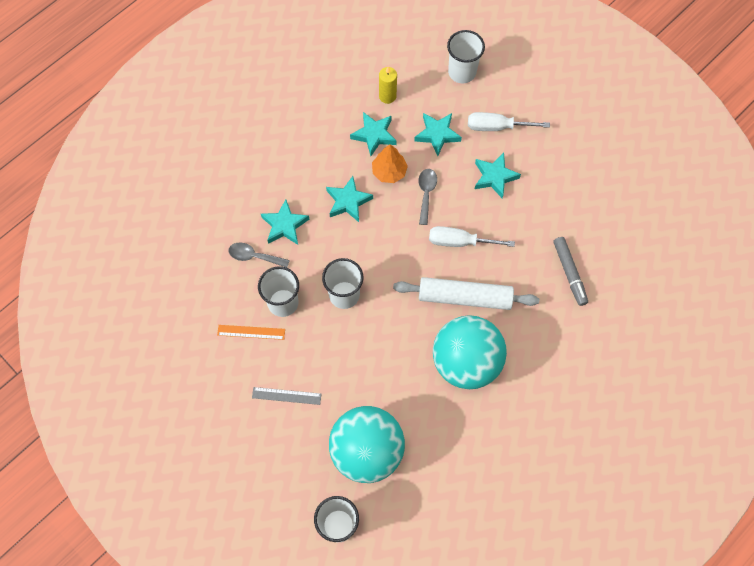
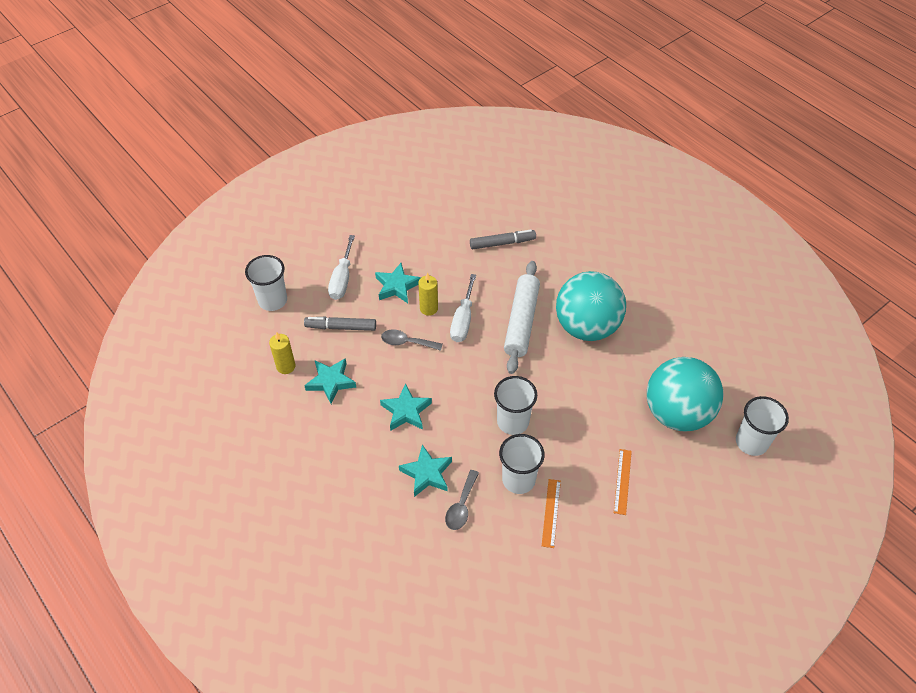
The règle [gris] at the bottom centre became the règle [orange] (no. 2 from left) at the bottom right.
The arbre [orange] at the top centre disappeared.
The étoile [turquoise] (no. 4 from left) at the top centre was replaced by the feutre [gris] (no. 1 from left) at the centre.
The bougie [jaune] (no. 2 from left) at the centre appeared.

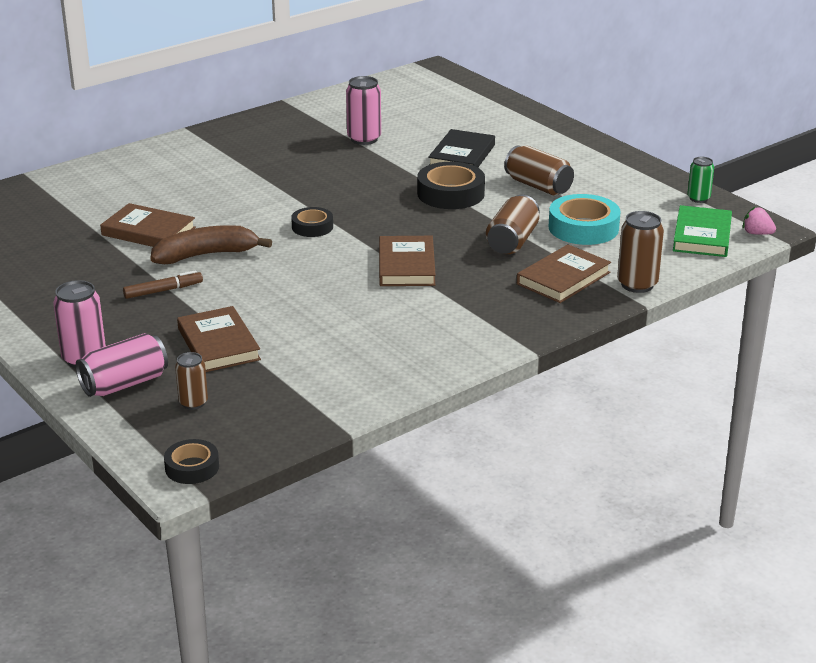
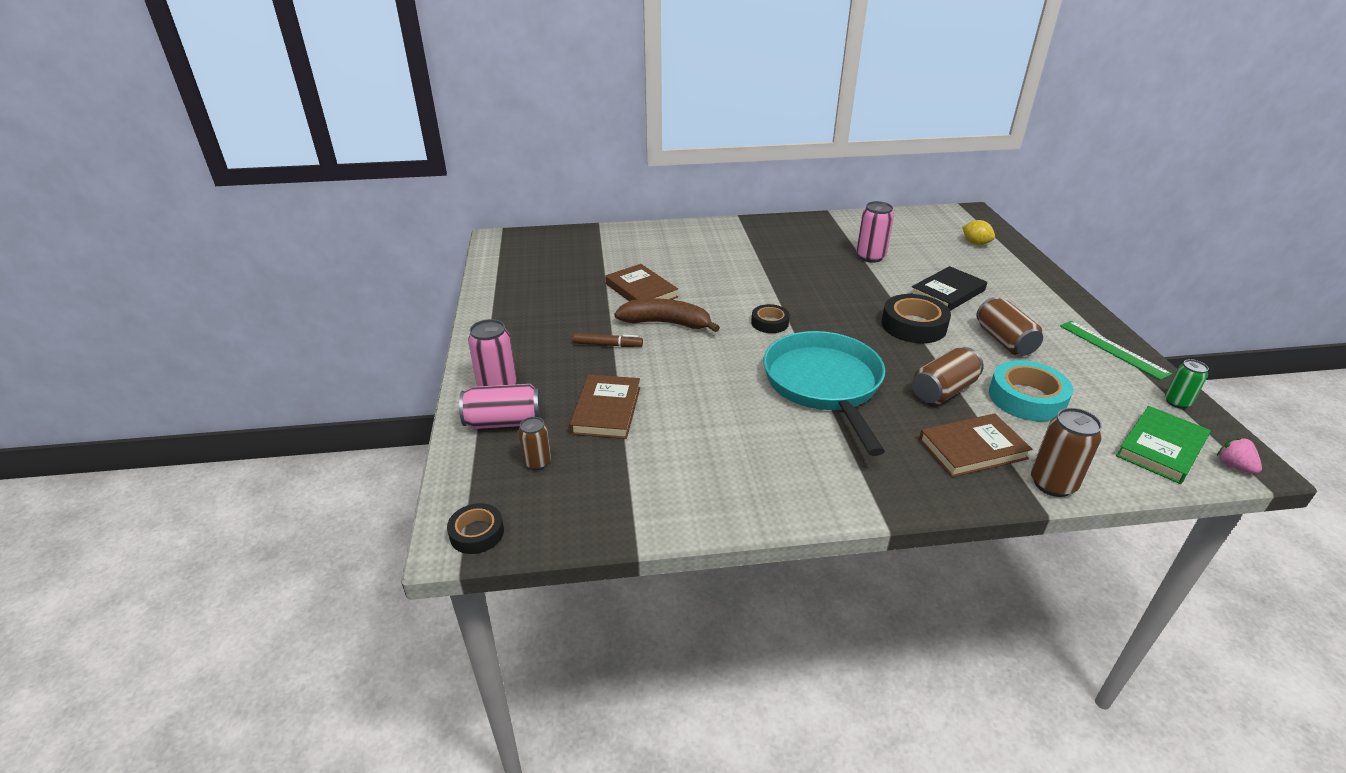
The livre [marron] (no. 3 from left) at the centre was replaced by the poêle [turquoise] at the centre.
The citron [jaune] at the top right appeared.
The règle [vert] at the middle right appeared.

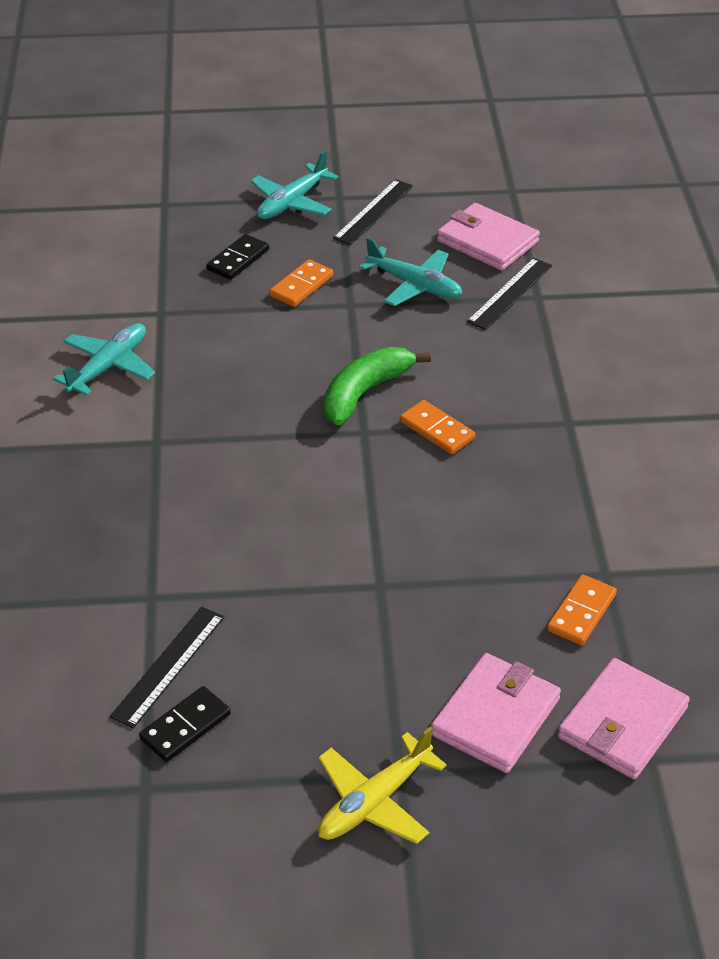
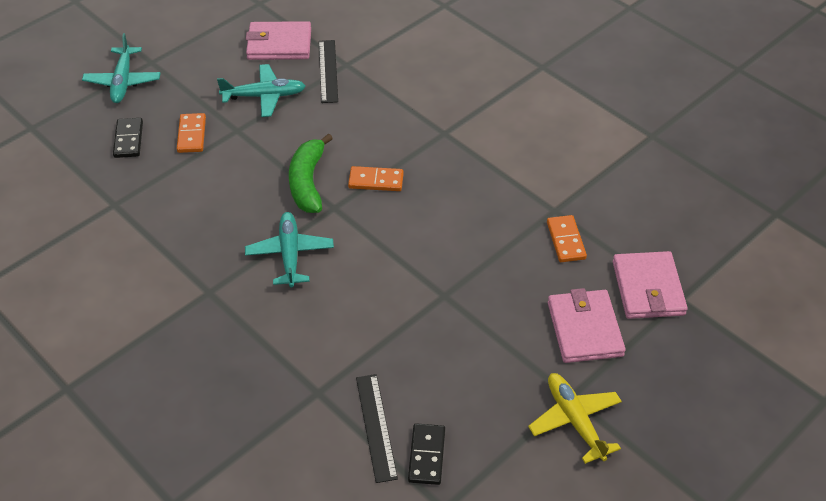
The avion [turquoise] (no. 1 from left in the first image) moved from the middle left to the centre.
The avion [jaune] at the bottom centre turned 150 degrees clockwise.
The règle [noir] (no. 2 from left) at the top centre disappeared.

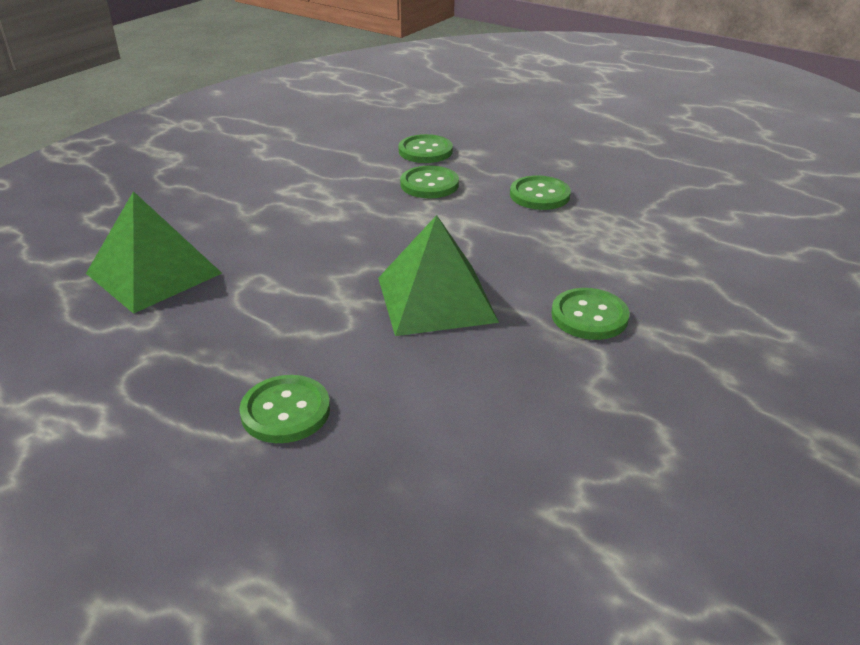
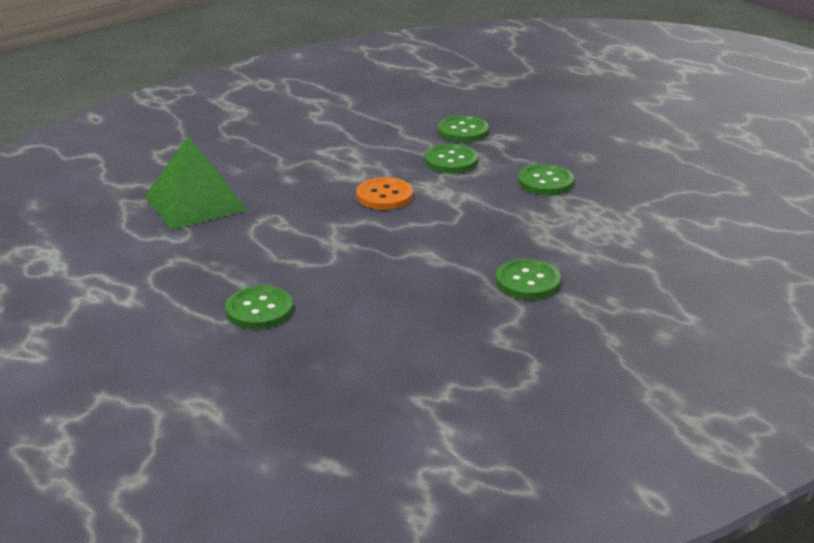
The pyramide [vert] (no. 2 from left) at the centre disappeared.
The bouton [orange] at the centre appeared.

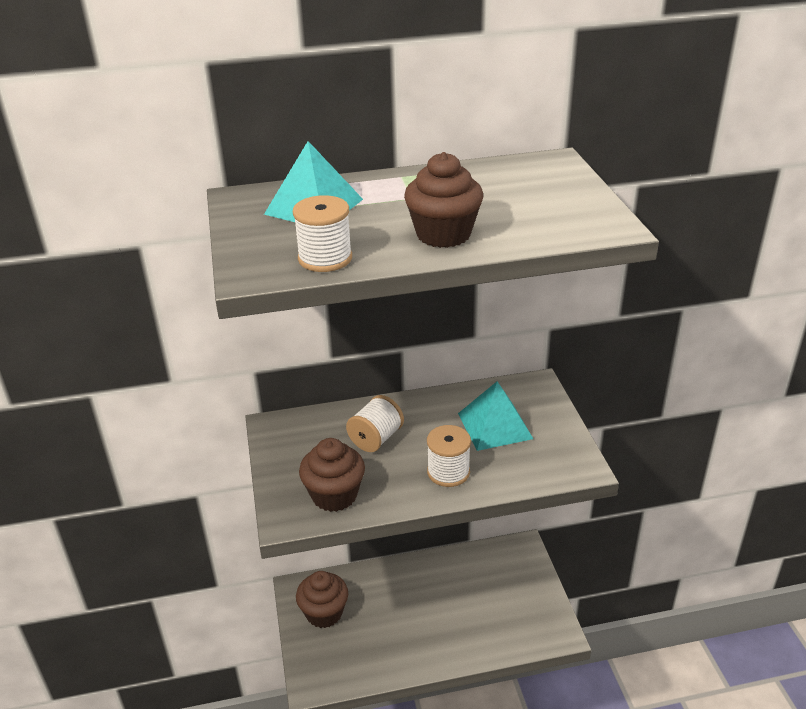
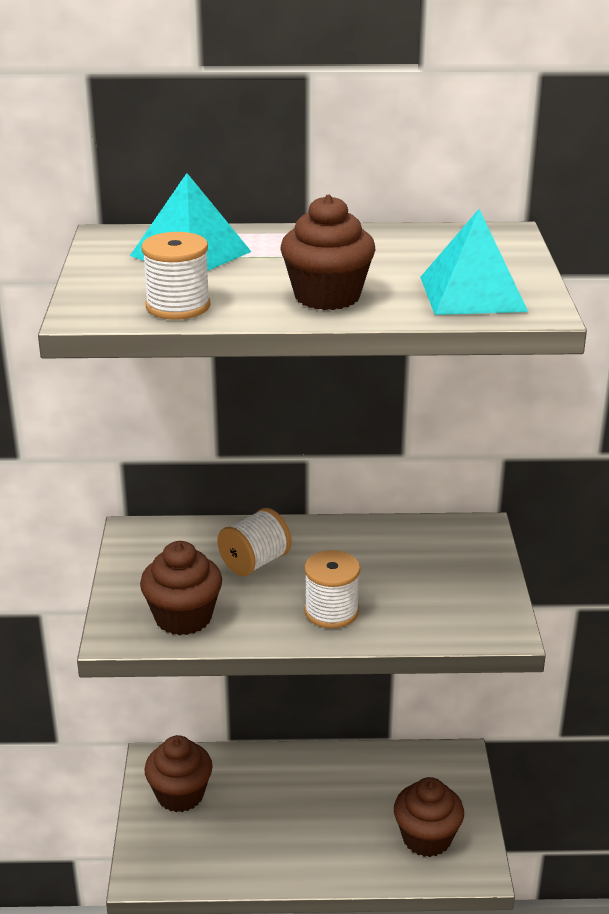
The pyramide [turquoise] (no. 2 from left) moved from the centre to the top right.
The muffin [marron] (no. 4 from left) at the bottom right appeared.

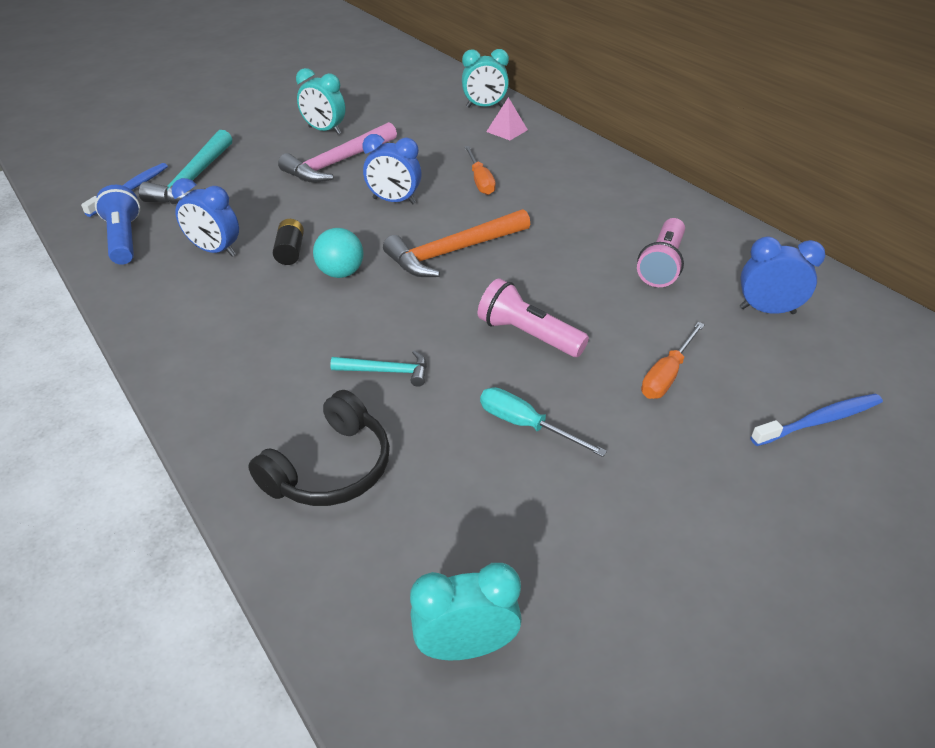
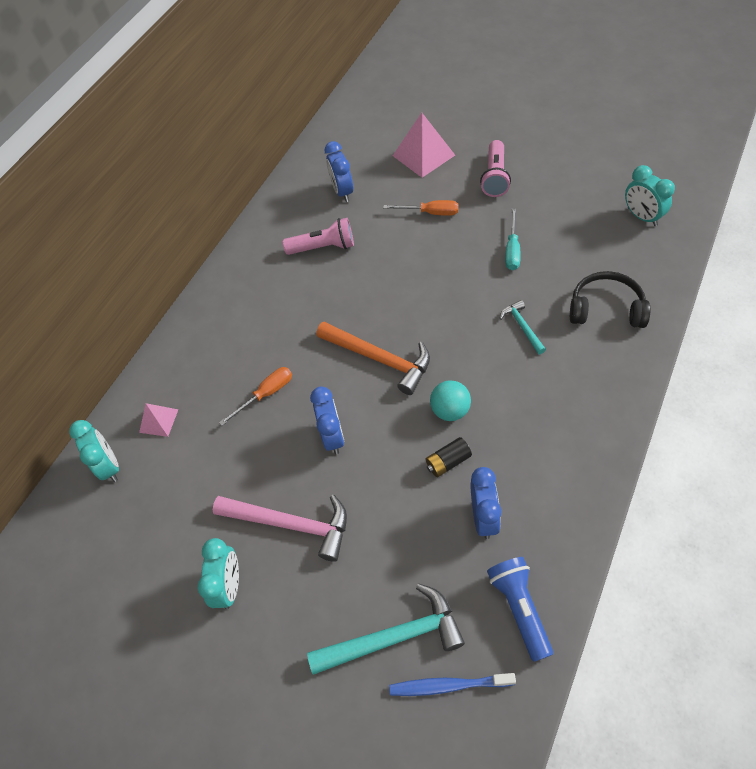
The lampe de poche [bleu] at the top left turned 120 degrees clockwise.
The lampe de poche [rose] (no. 1 from left in the first image) moved from the centre to the top centre.
The brosse à dents [bleu] (no. 2 from left) at the middle right was replaced by the pyramide [rose] (no. 2 from left) at the top centre.

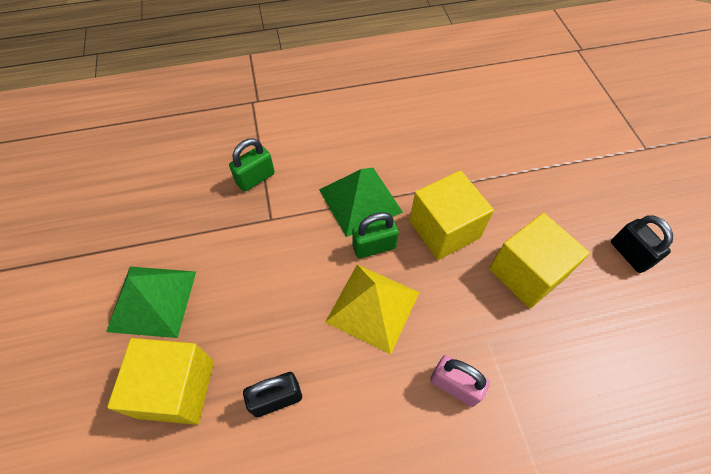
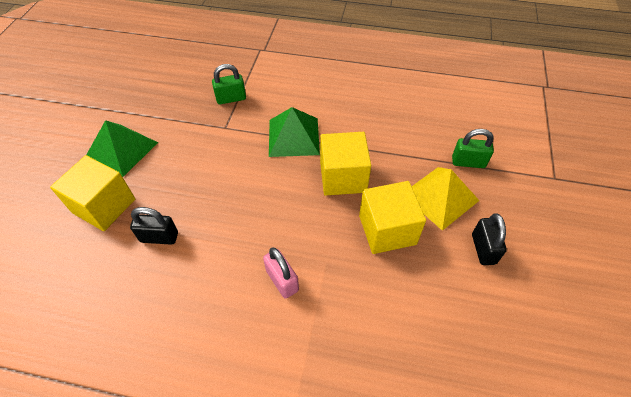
The pyramide [jaune] moved from the centre to the middle right.
The cadenas [vert] (no. 2 from left) moved from the centre to the middle right.

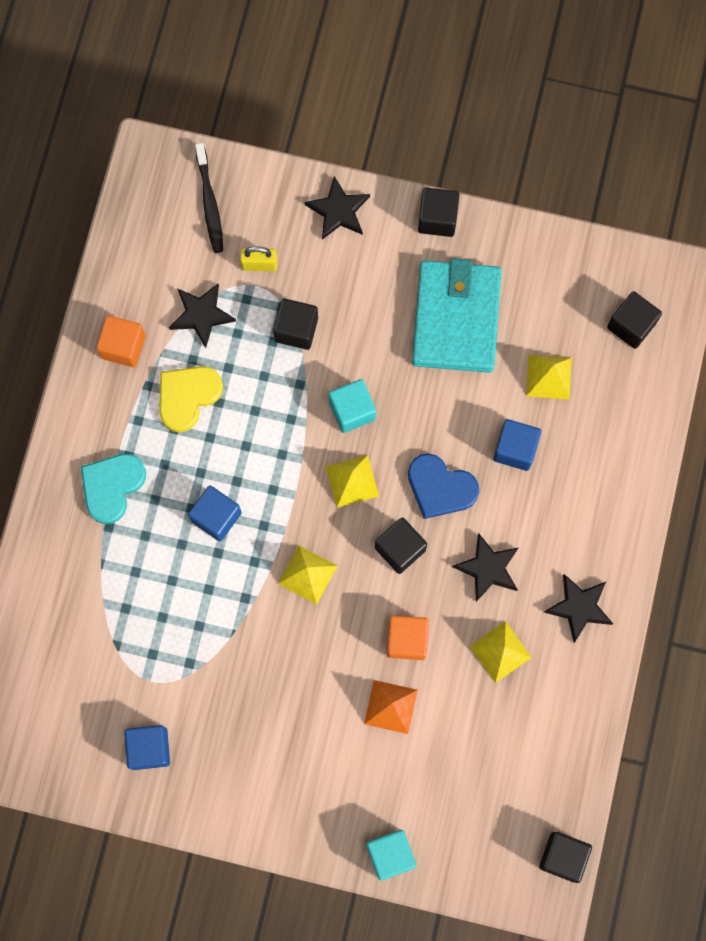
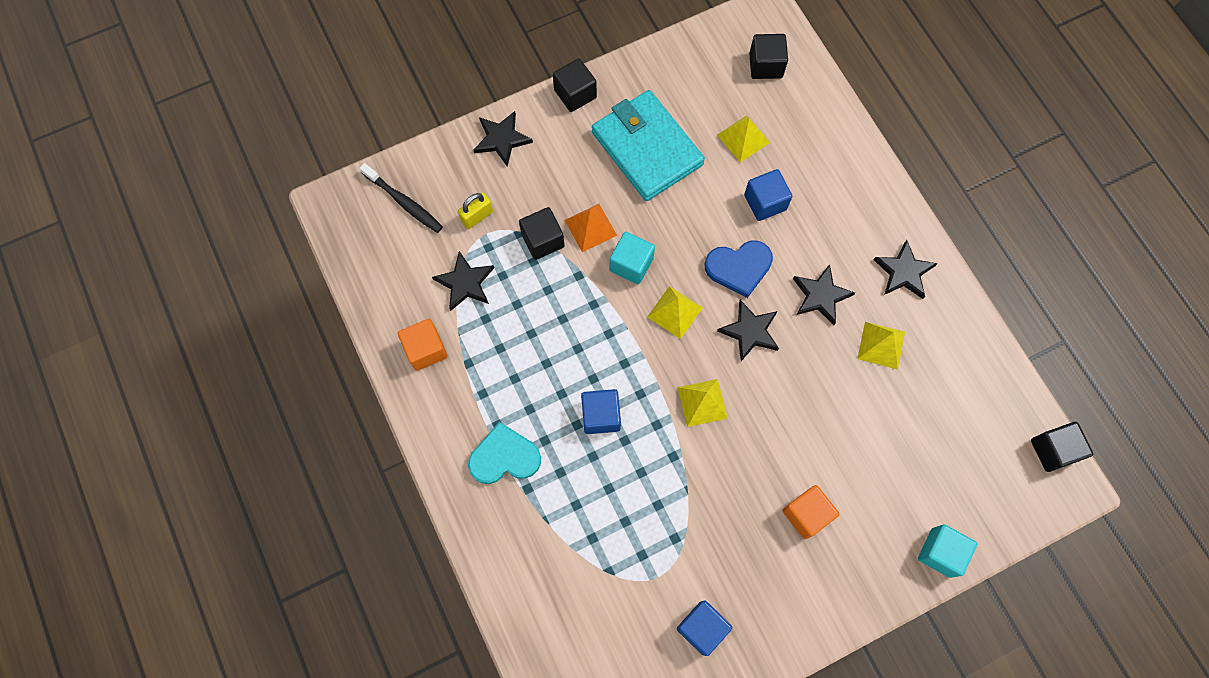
The cœur [turquoise] at the middle left turned 90 degrees clockwise.
The cœur [jaune] at the middle left disappeared.
The pyramide [orange] moved from the bottom centre to the centre.
The cube [noir] (no. 2 from left) at the centre was replaced by the étoile [noir] (no. 3 from left) at the centre.
The cube [orange] (no. 2 from left) moved from the bottom centre to the bottom right.

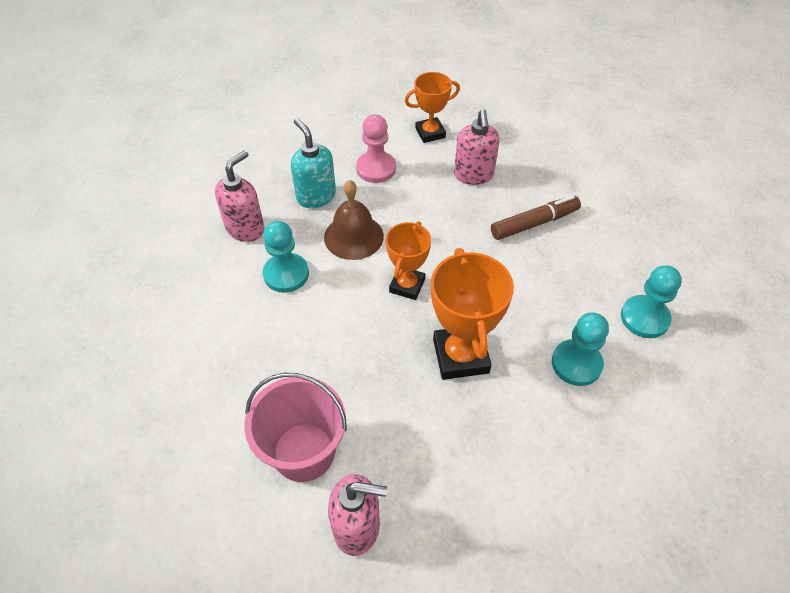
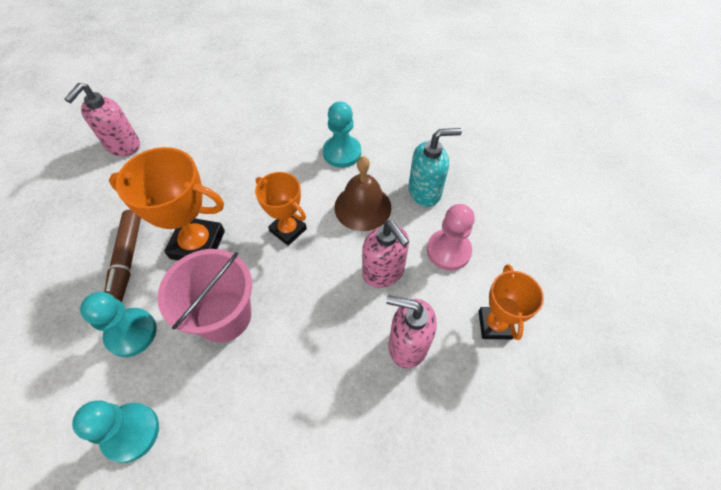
The distributeur de savon [rose] (no. 1 from left in the first image) moved from the top left to the centre.
The seau [rose] moved from the bottom centre to the middle left.
The feutre [marron] moved from the middle right to the middle left.

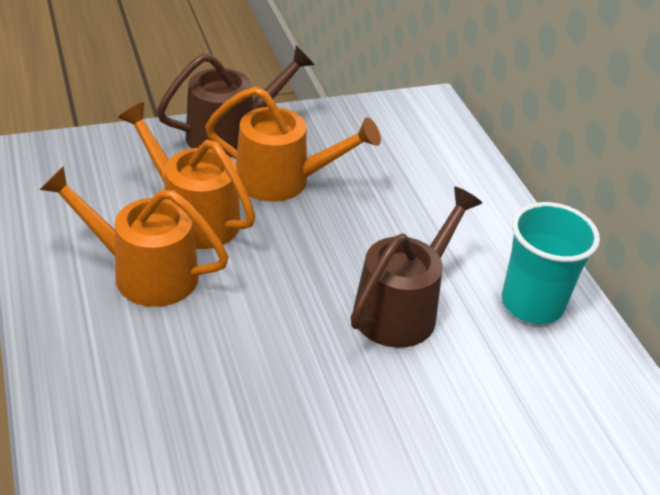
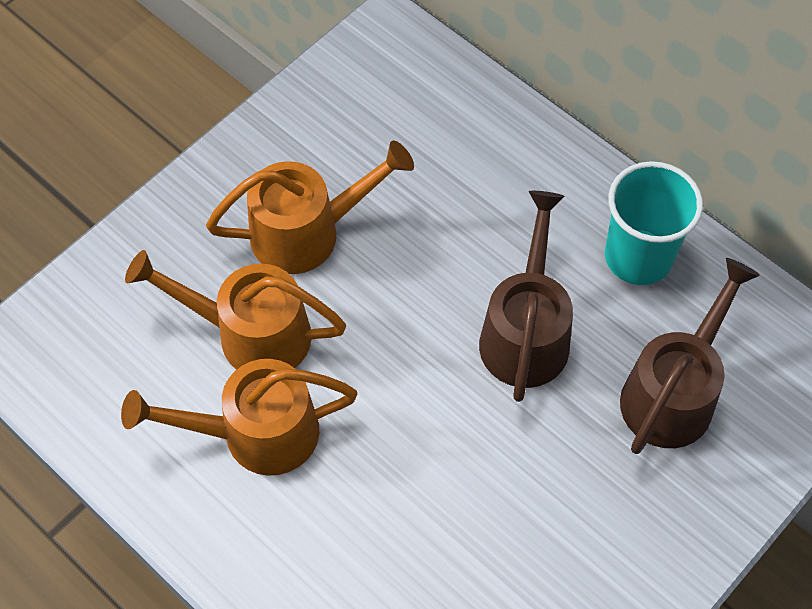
The arrosoir [marron] (no. 1 from left in the first image) moved from the top centre to the middle right.

